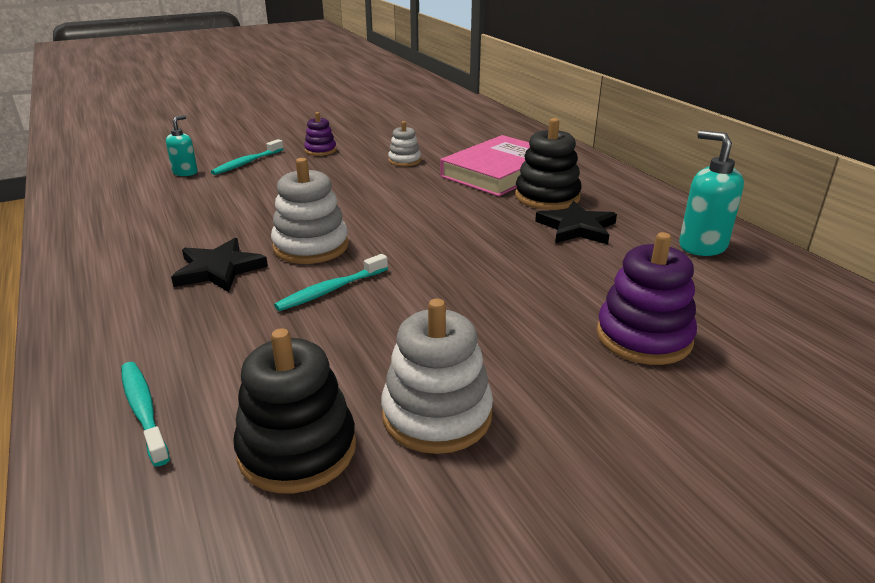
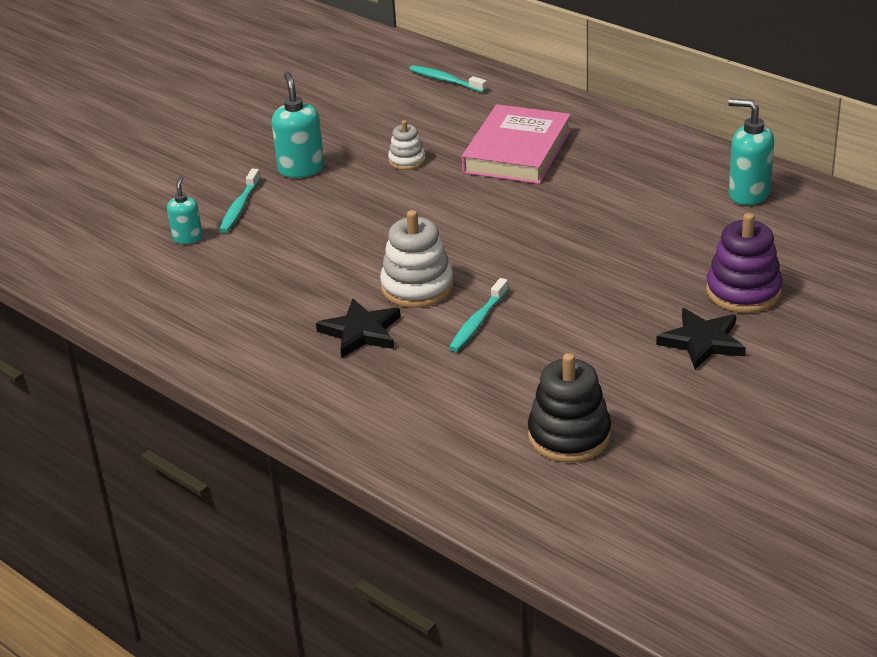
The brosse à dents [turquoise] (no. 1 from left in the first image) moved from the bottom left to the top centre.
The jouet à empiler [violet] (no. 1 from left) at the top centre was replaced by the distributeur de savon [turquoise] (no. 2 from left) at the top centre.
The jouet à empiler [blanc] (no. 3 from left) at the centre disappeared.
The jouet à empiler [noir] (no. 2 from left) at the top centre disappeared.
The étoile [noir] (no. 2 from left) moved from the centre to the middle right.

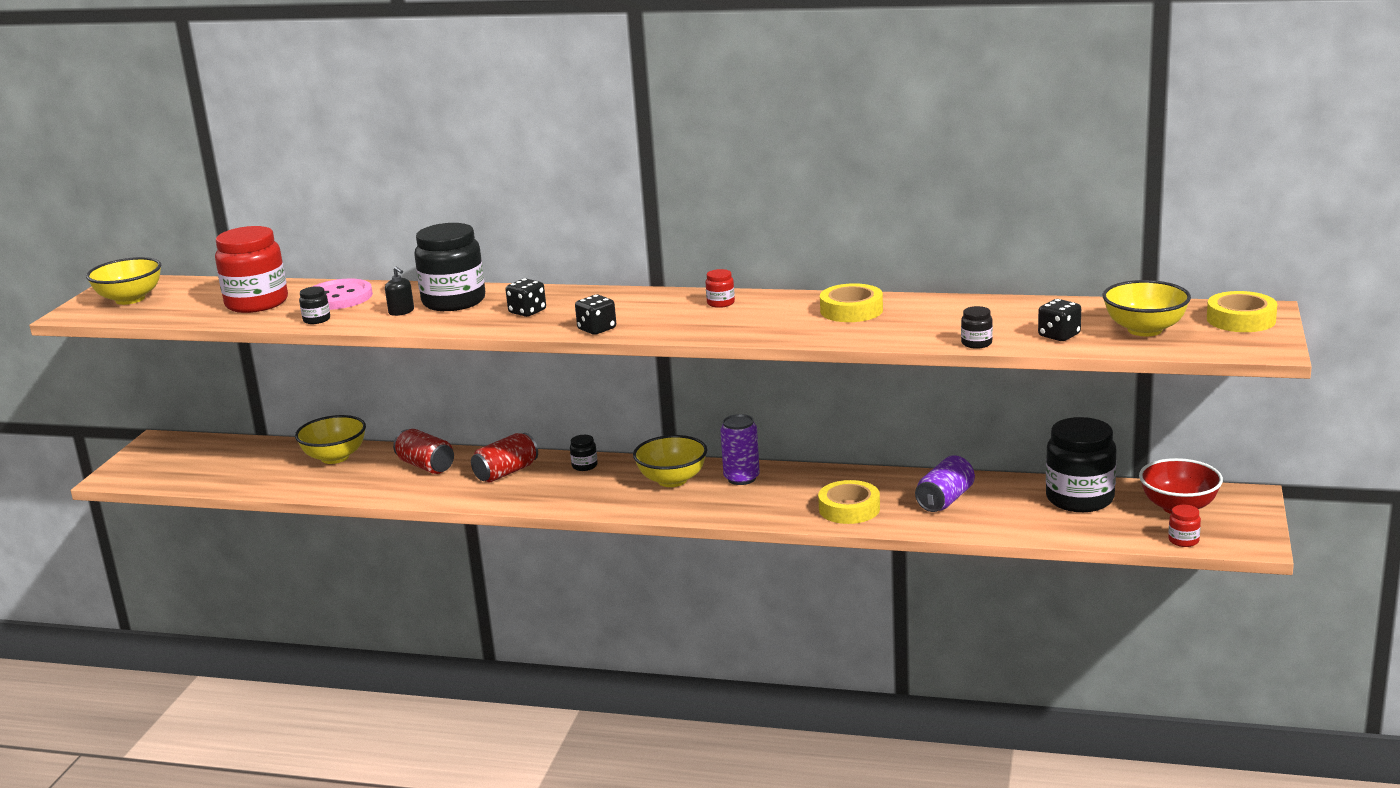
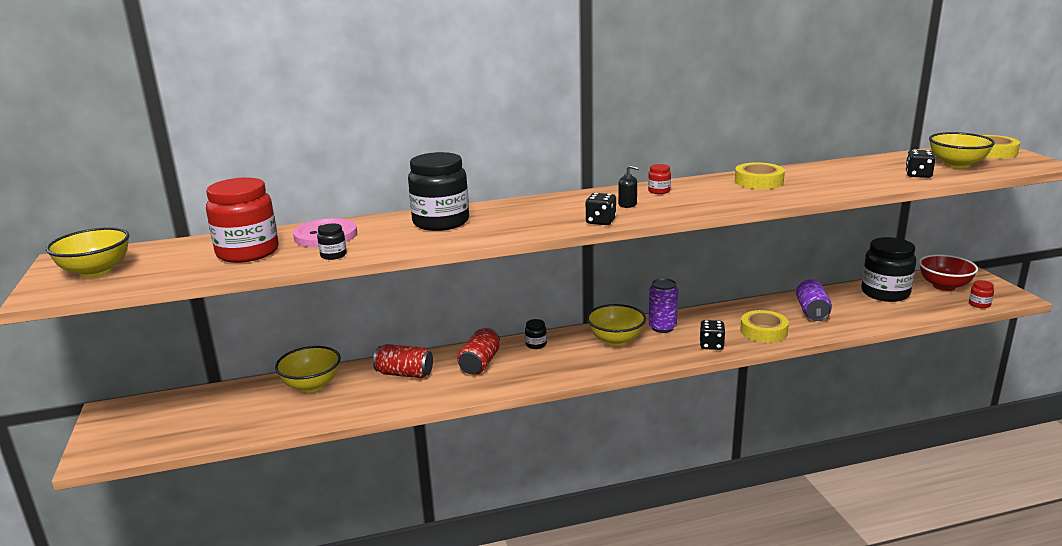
The distributeur de savon [noir] moved from the middle left to the centre.
The dé [noir] (no. 1 from left in the first image) moved from the centre to the middle right.
The bocal [noir] (no. 4 from left) at the middle right disappeared.

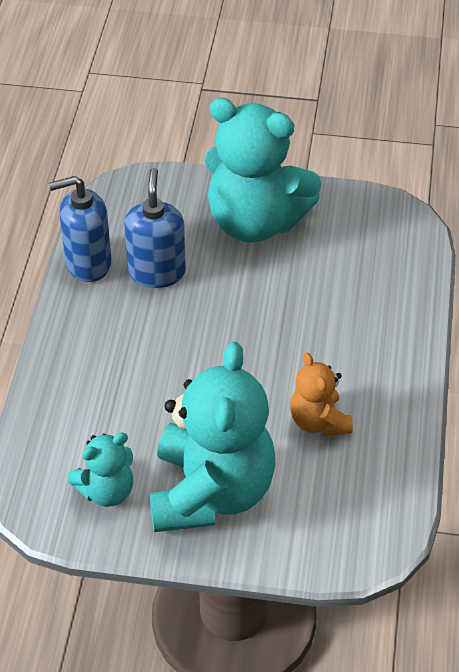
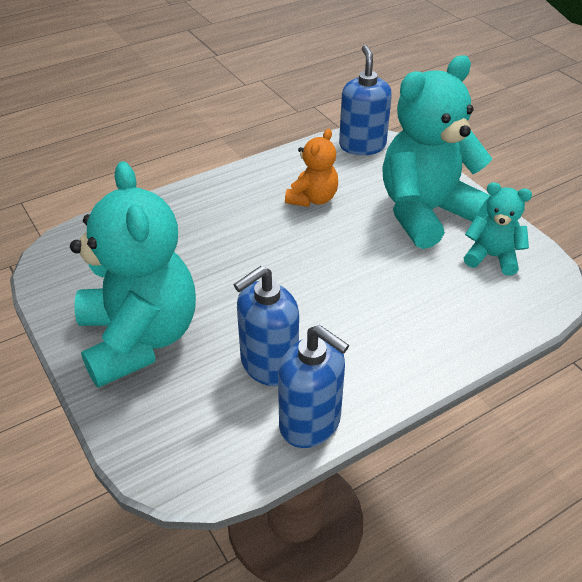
The distributeur de savon [bleu] (no. 3 from left) at the top centre appeared.

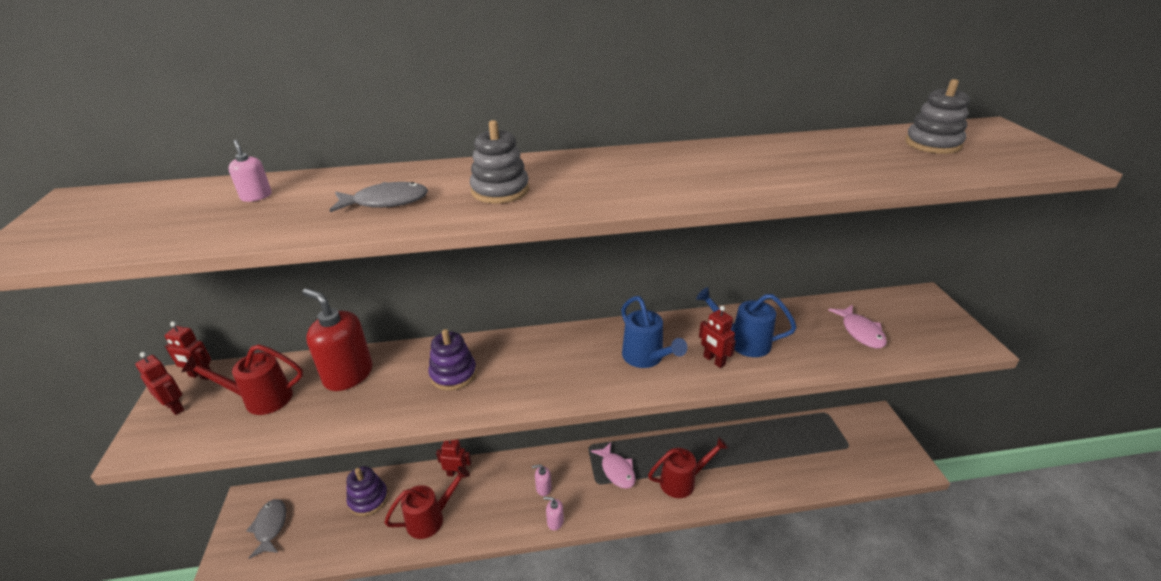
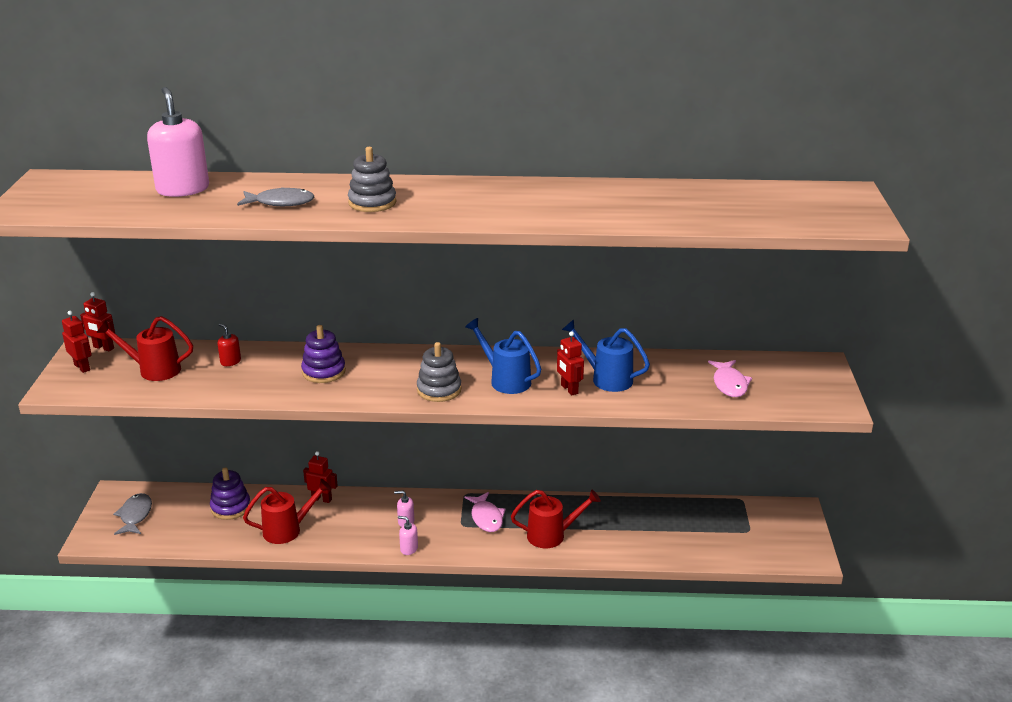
The distributeur de savon [rose] (no. 1 from left) at the top left changed to 2.22 times the size.
The distributeur de savon [rouge] at the middle left changed to 0.45 times the size.
The arrosoir [bleu] (no. 1 from left) at the centre turned 150 degrees clockwise.
The jouet à empiler [gris] (no. 2 from left) moved from the top right to the centre.

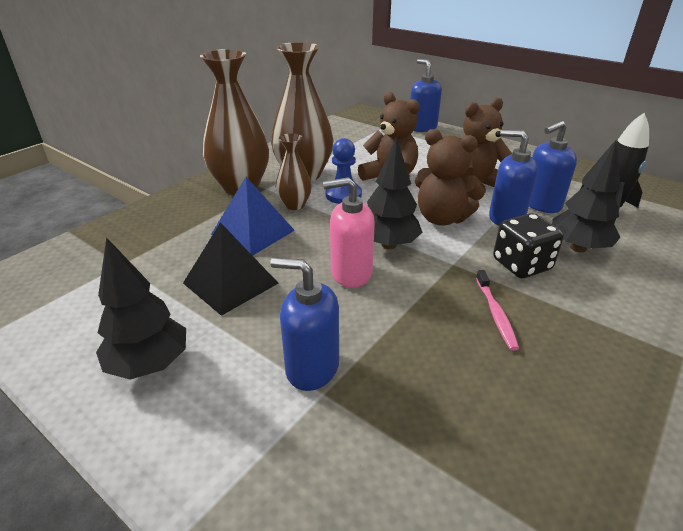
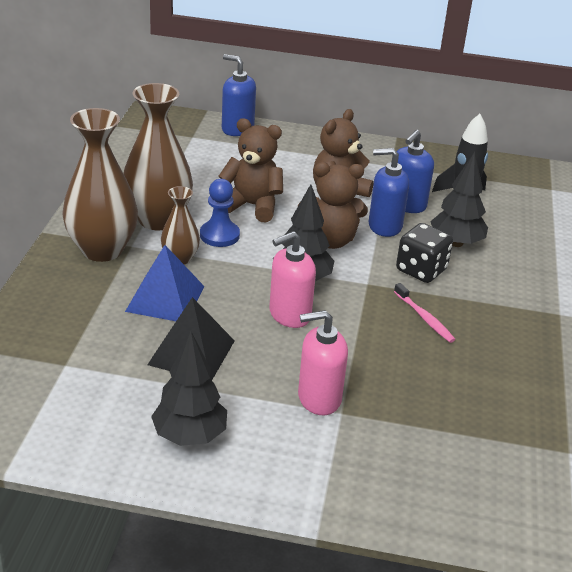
The distributeur de savon [bleu] (no. 1 from left) at the centre became the distributeur de savon [rose] (no. 2 from left) at the centre.

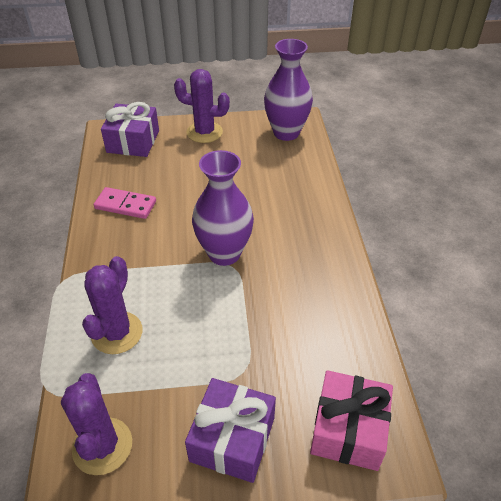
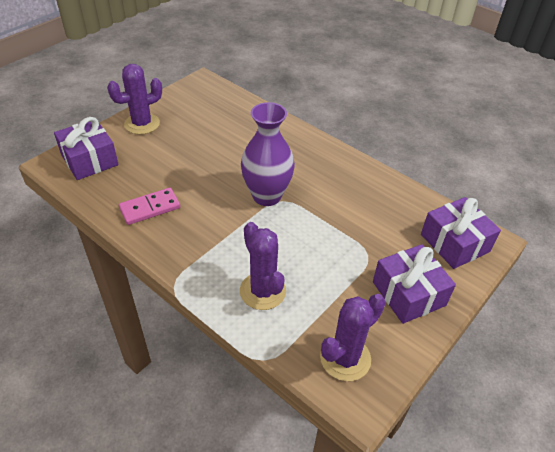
The cactus [violet] (no. 1 from left in the first image) at the bottom left turned 75 degrees counterclockwise.
The vase [violet] (no. 2 from left) at the top centre disappeared.
The cadeau [rose] at the bottom right became the cadeau [violet] (no. 3 from left) at the middle right.

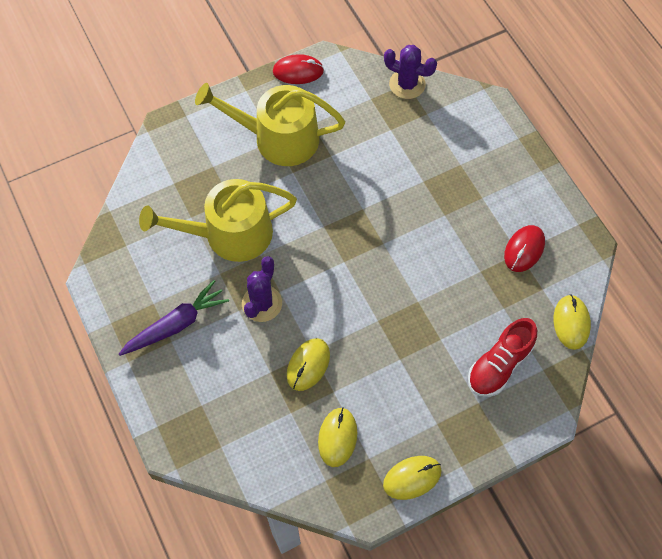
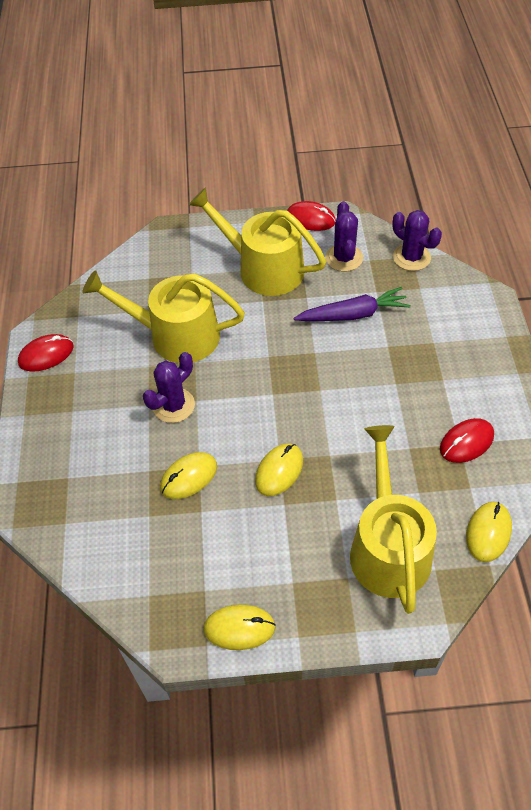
The carotte [violet] moved from the middle left to the centre.
The souris [jaune] (no. 2 from left in the first image) moved from the bottom centre to the centre.
The chaussure [rouge] at the middle right was replaced by the arrosoir [jaune] (no. 3 from left) at the middle right.
The souris [rouge] (no. 1 from left) at the middle left appeared.
The cactus [violet] (no. 2 from left) at the top centre appeared.

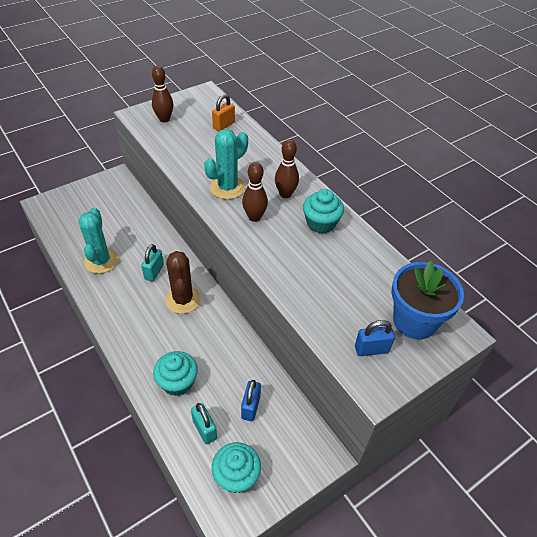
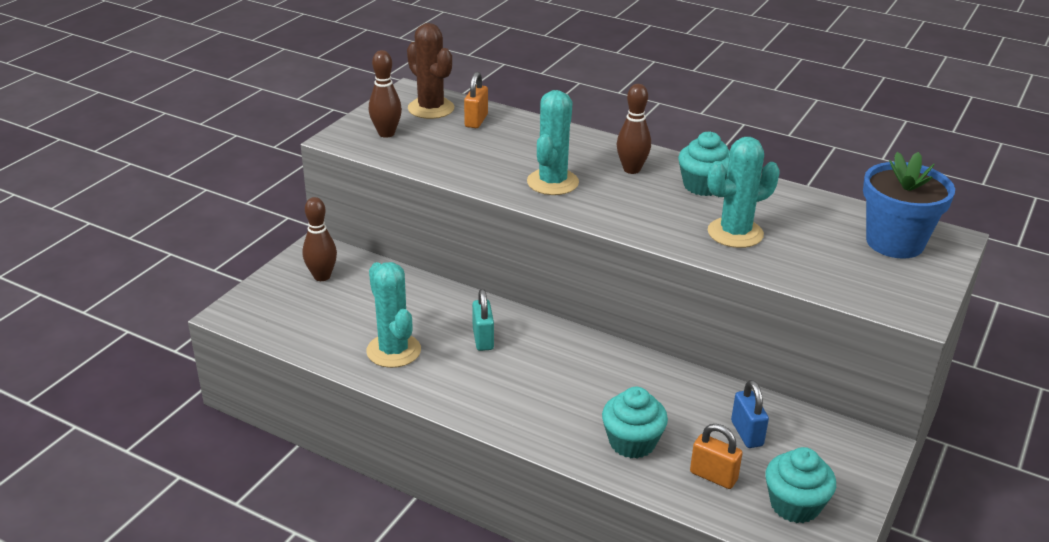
The cactus [marron] moved from the centre to the top centre.
The cadenas [turquoise] (no. 2 from left) at the bottom centre became the cadenas [orange] (no. 2 from left) at the bottom right.
The quille [marron] (no. 2 from left in the first image) moved from the centre to the middle left.
The cadenas [bleu] (no. 2 from left) at the middle right disappeared.
The cactus [turquoise] (no. 3 from left) at the middle right appeared.

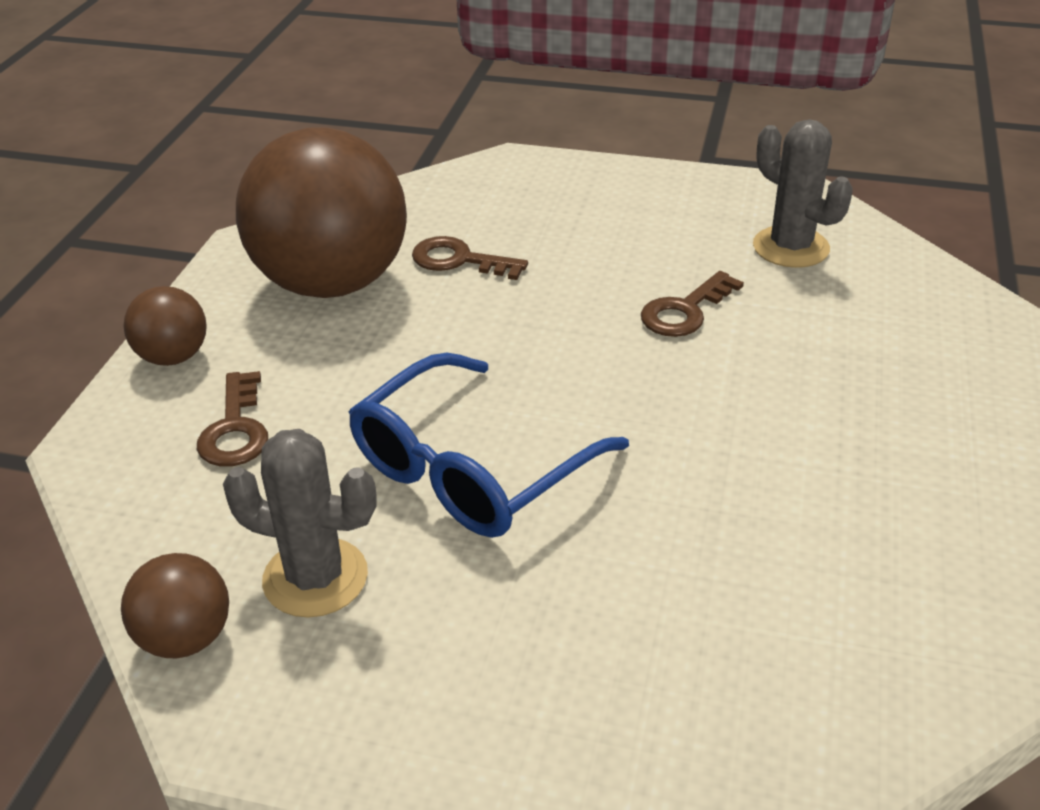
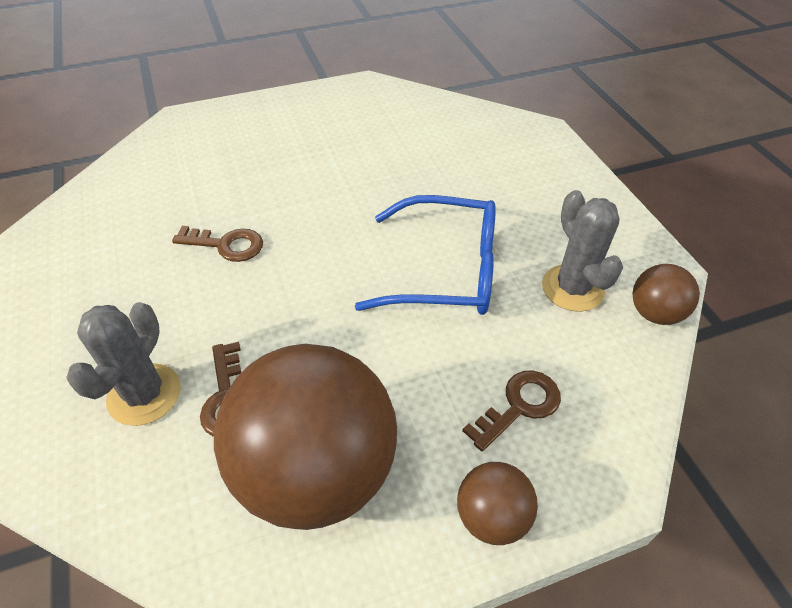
The cactus [gris] (no. 2 from left in the first image) moved from the top right to the middle left.

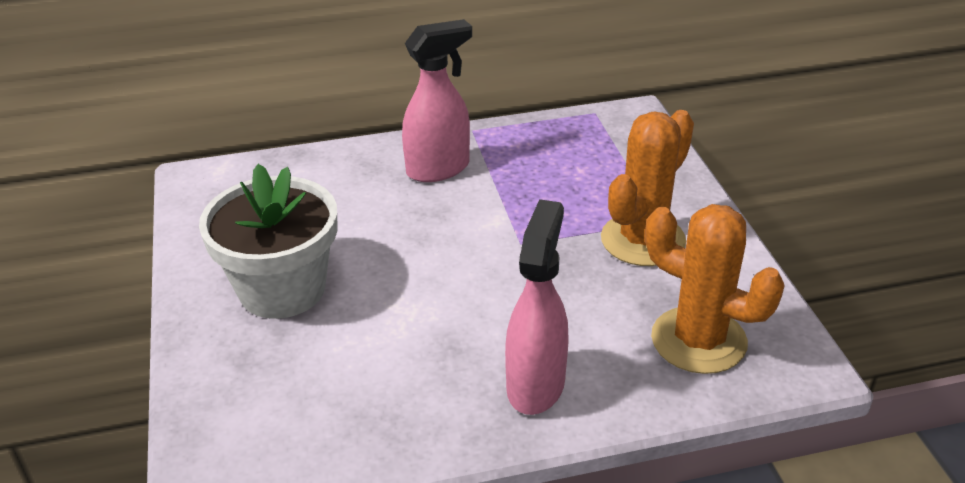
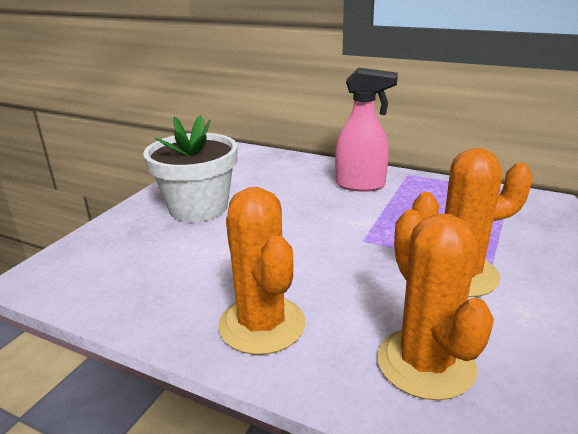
The vaporisateur [rose] (no. 2 from left) at the centre was replaced by the cactus [orange] (no. 1 from left) at the centre.

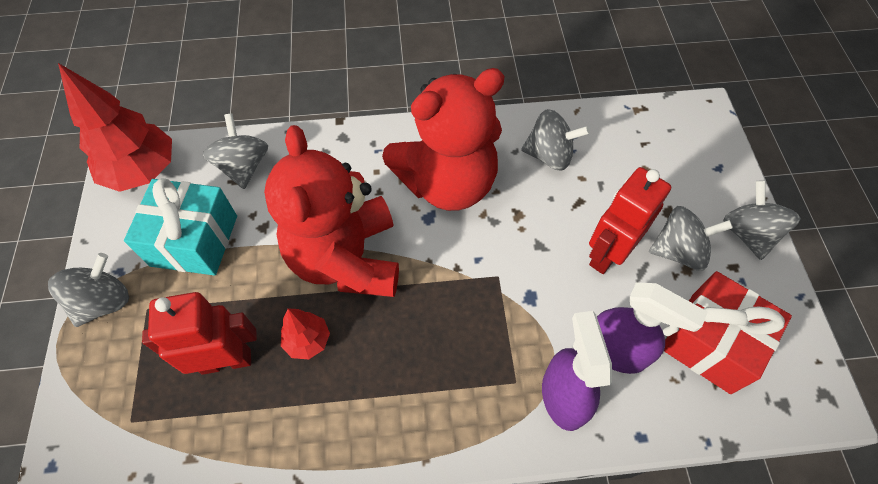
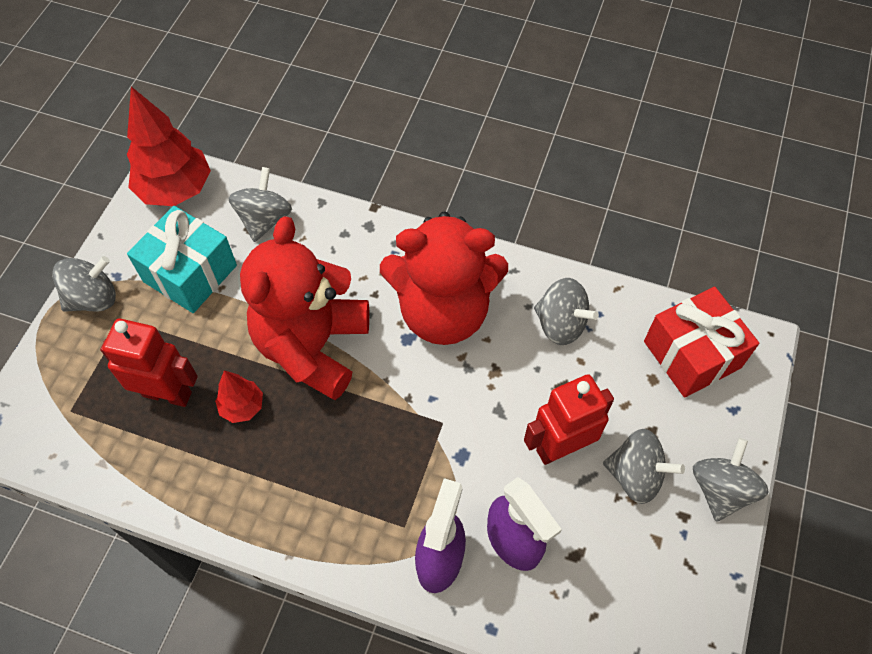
The cadeau [rouge] moved from the bottom right to the middle right.

